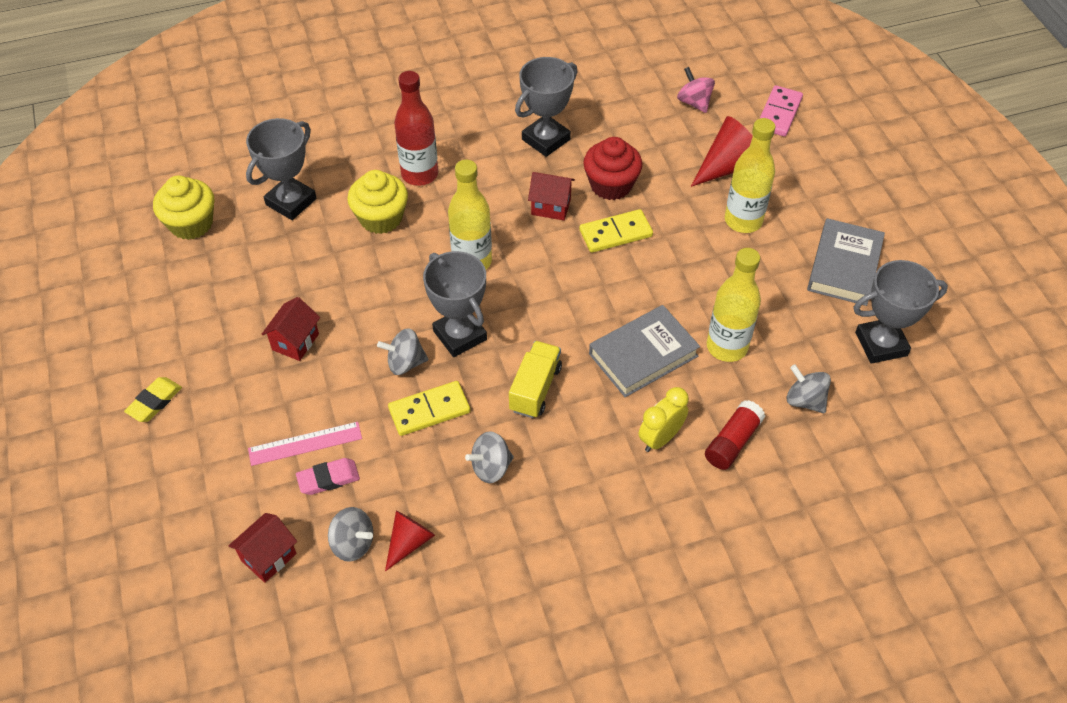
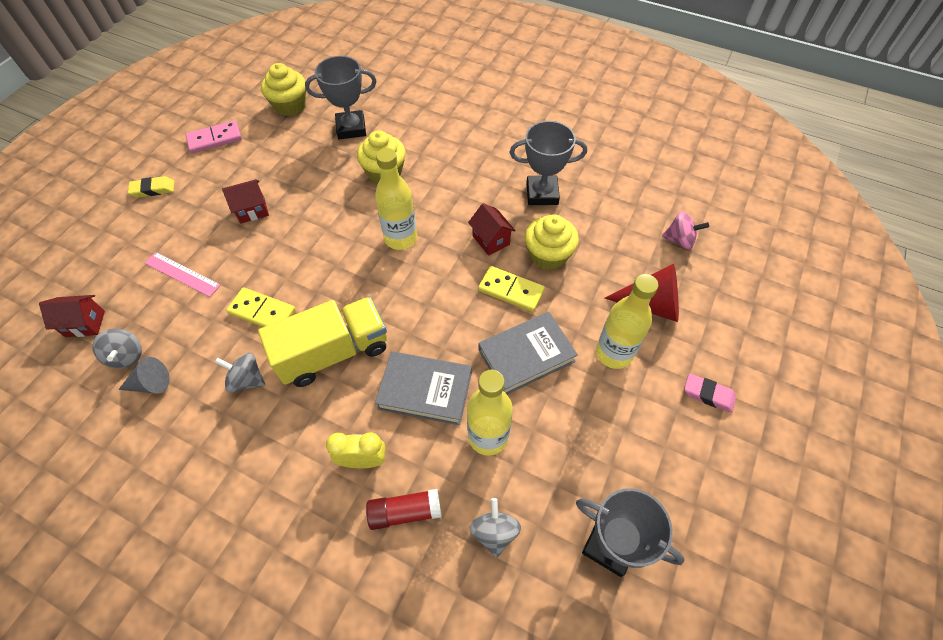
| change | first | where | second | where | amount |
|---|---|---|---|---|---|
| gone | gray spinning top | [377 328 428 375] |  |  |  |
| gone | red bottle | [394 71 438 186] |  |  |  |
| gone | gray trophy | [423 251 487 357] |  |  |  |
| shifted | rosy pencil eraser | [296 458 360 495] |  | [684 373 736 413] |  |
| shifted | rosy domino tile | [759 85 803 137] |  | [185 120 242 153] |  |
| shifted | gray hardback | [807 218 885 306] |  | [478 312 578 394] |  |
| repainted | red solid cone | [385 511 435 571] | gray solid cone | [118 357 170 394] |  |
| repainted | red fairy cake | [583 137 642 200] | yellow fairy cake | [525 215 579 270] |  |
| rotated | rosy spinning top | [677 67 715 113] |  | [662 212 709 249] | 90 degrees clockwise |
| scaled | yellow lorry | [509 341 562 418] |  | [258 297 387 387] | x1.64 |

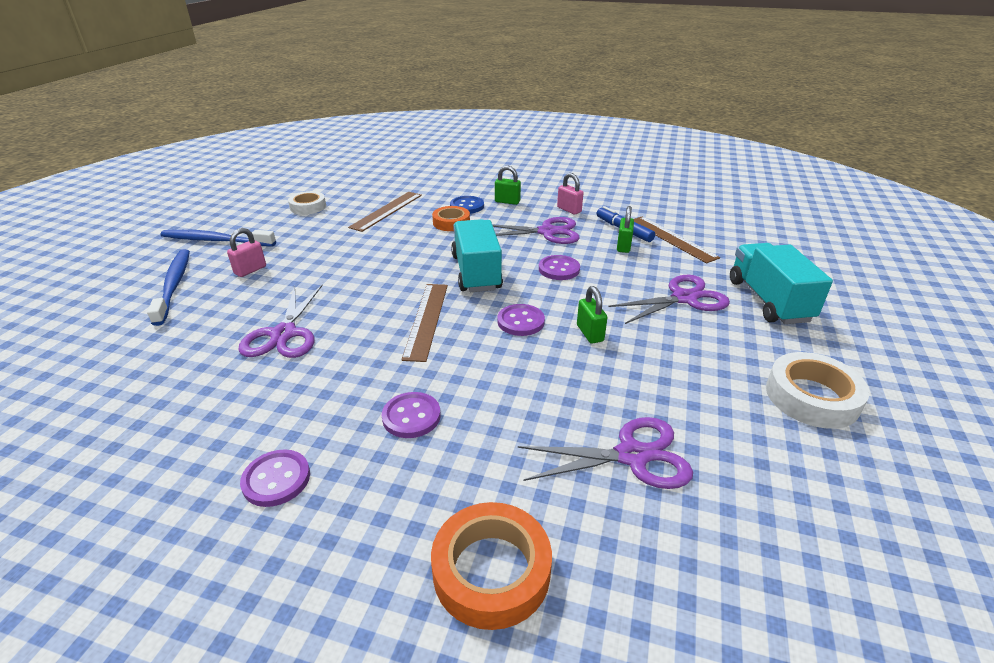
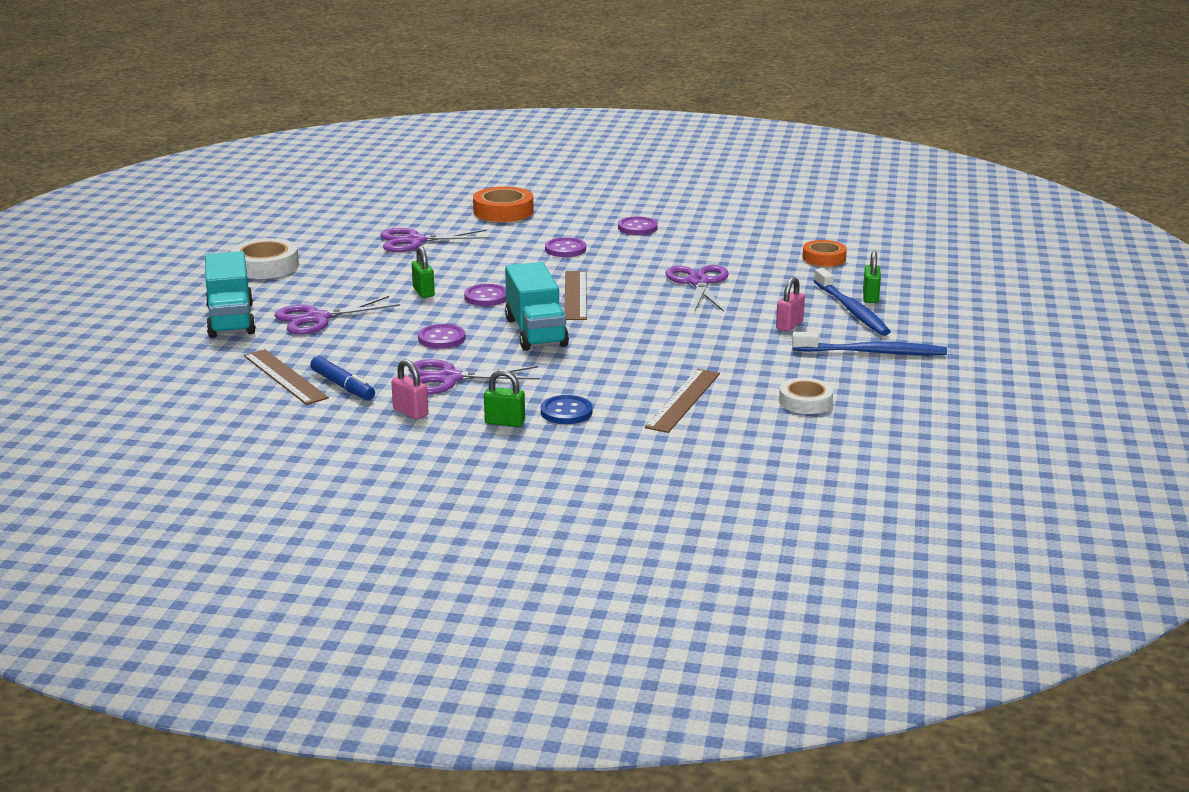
| change | first | where | second | where | amount |
|---|---|---|---|---|---|
| shifted | orange-coloured tape | [432 206 470 231] |  | [802 240 847 267] |  |
| shifted | emerald lock | [617 206 634 253] |  | [863 251 881 303] |  |

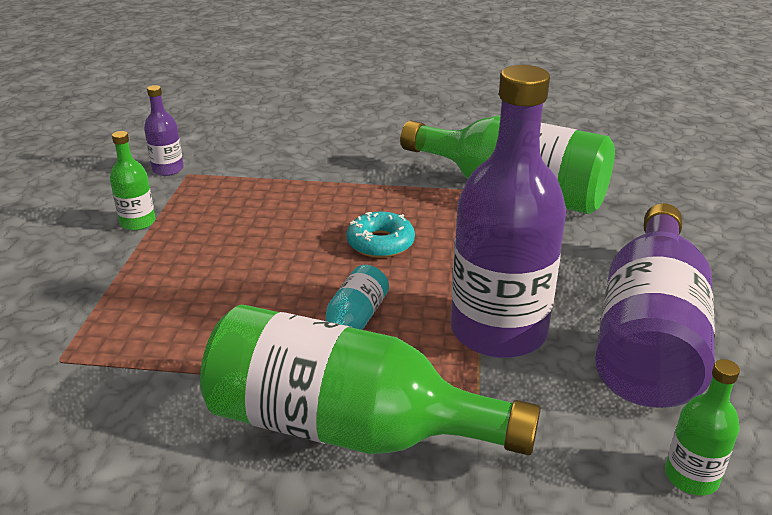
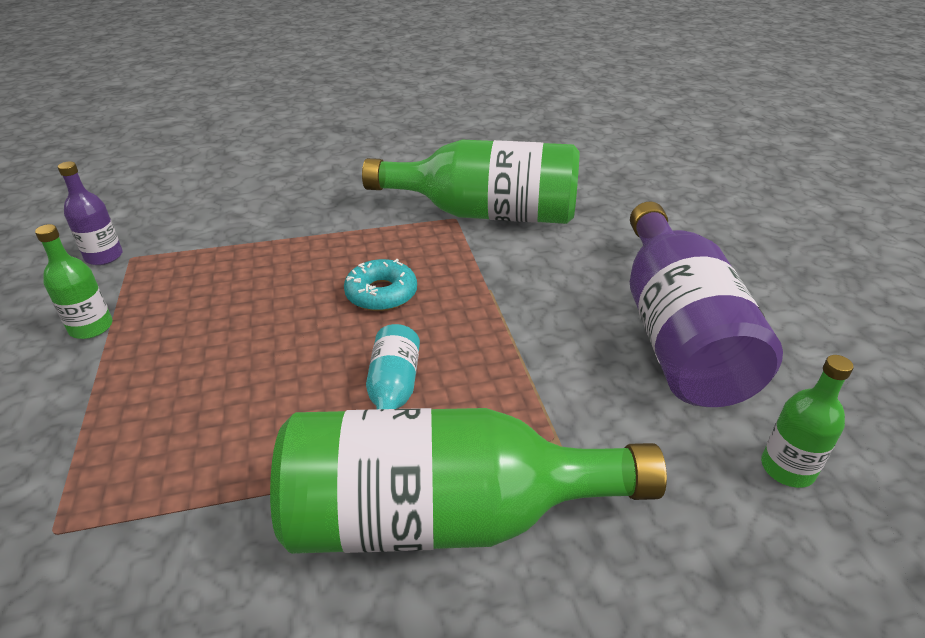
| change | first | where | second | where | amount |
|---|---|---|---|---|---|
| gone | purple bottle | [451 65 566 358] |  |  |  |

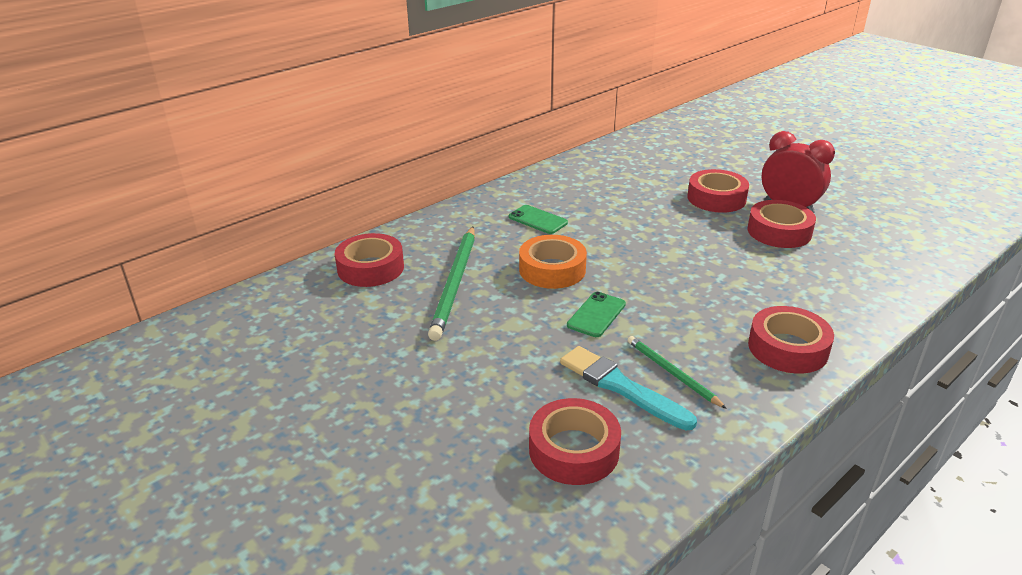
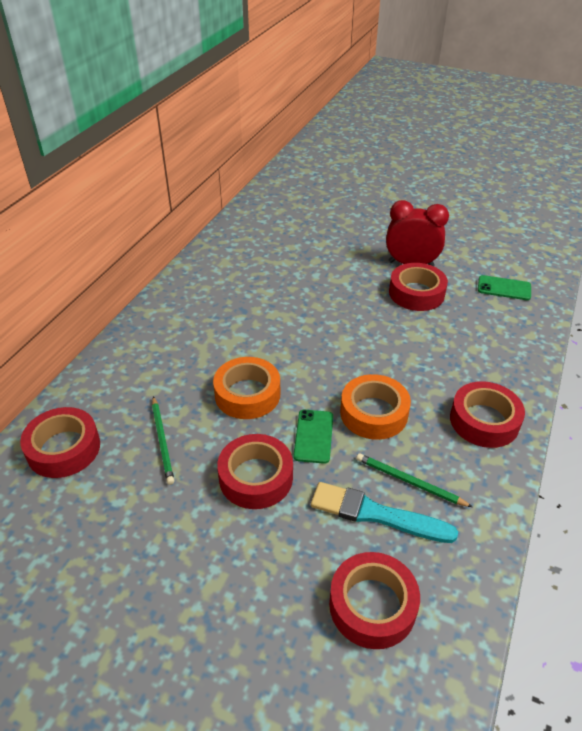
| change | first | where | second | where | amount |
|---|---|---|---|---|---|
| new |  |  | orange-coloured tape | [340 374 411 440] |  |
| shifted | emerald mobile phone | [509 205 568 234] |  | [478 275 531 300] |  |
| shifted | red tape | [687 169 749 213] |  | [217 434 293 509] |  |
| scaled | emerald lead pencil | [428 227 475 341] |  | [152 396 174 485] | x0.56 |

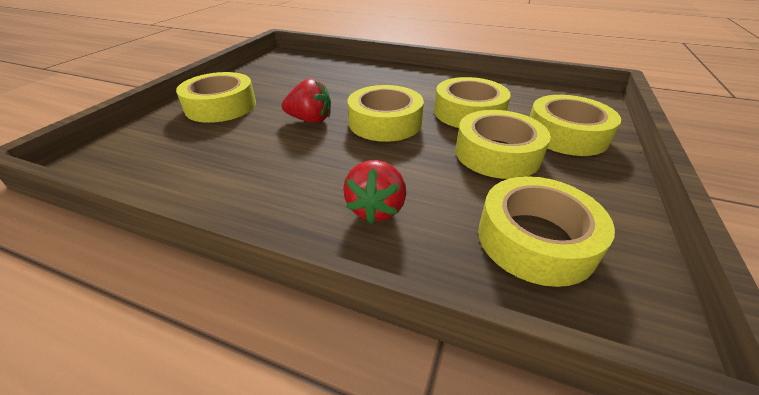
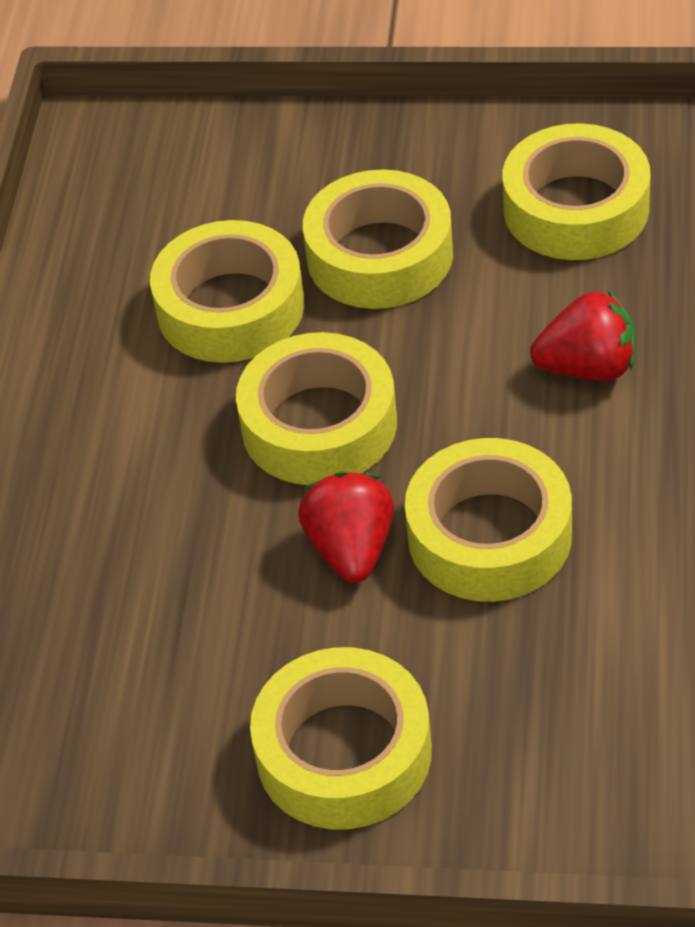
| change | first | where | second | where | amount |
|---|---|---|---|---|---|
| shifted | yellow tape | [530 95 621 156] |  | [405 438 572 602] |  |

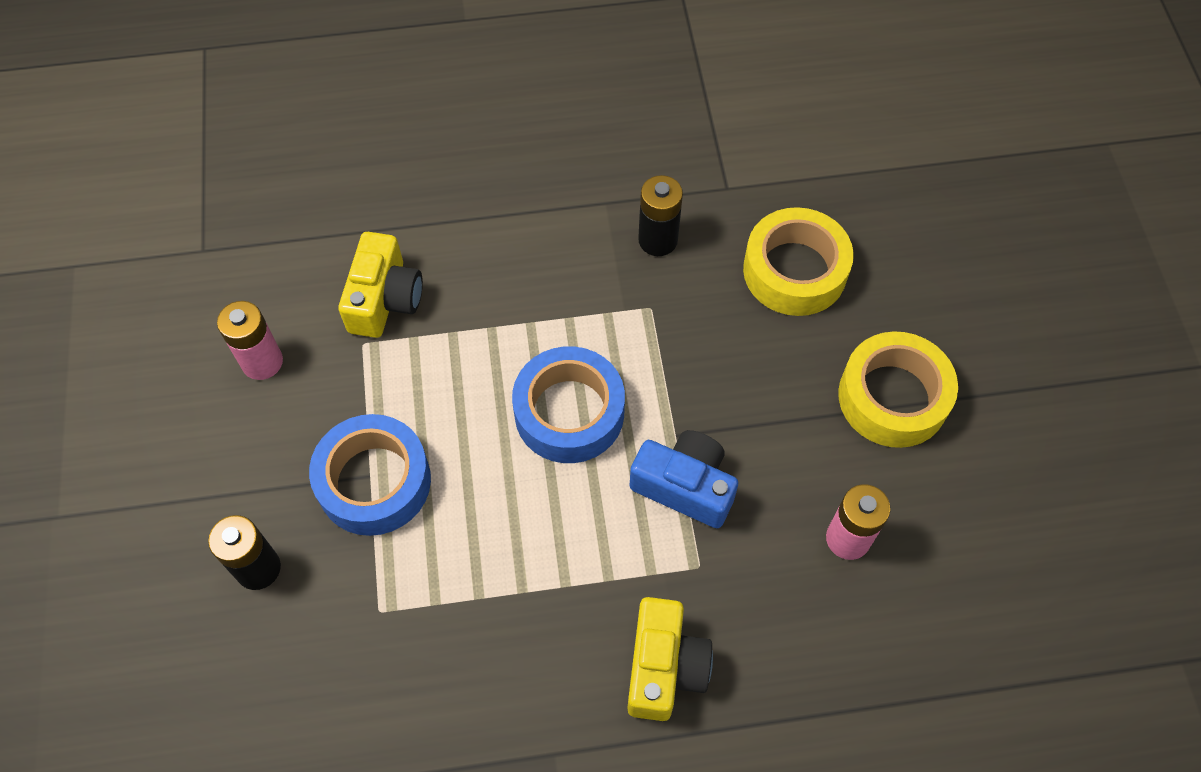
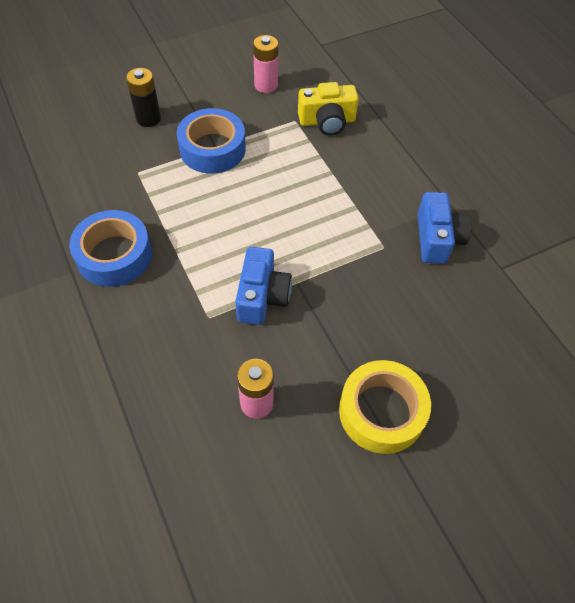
| change | first | where | second | where | amount |
|---|---|---|---|---|---|
| gone | yellow camera | [627 597 713 721] |  |  |  |
| gone | yellow tape | [743 207 854 316] |  |  |  |
| shifted | royal blue tape | [512 346 625 463] |  | [69 210 152 287] |  |
| swapped | jet-black AA battery | [638 175 683 256] | royal blue camera | [417 192 472 264] |  |

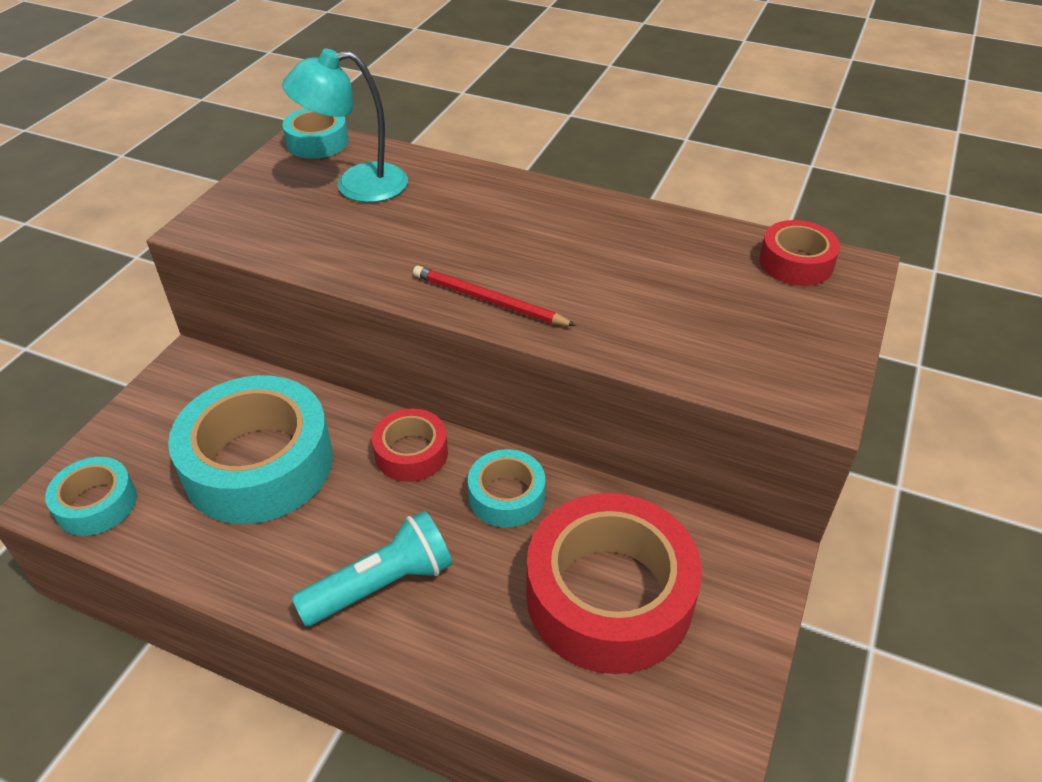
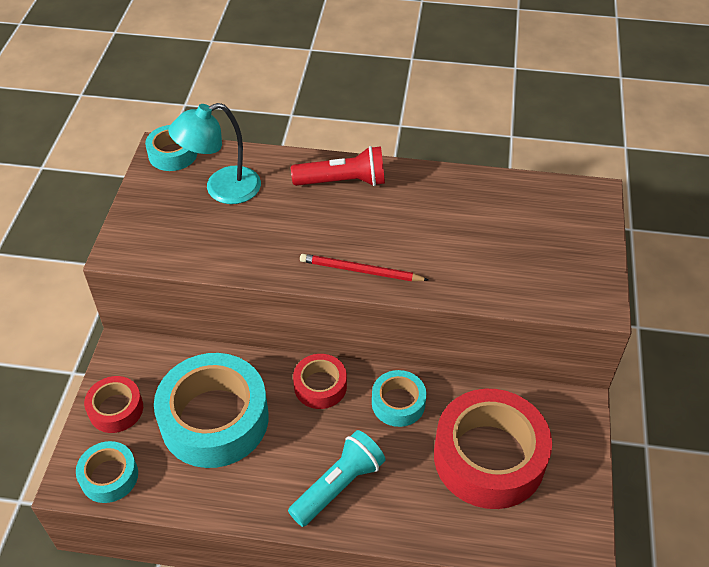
| change | first | where | second | where | amount |
|---|---|---|---|---|---|
| new |  |  | red torch | [291 146 385 186] |  |
| shifted | red tape | [759 220 840 286] |  | [84 376 143 433] |  |

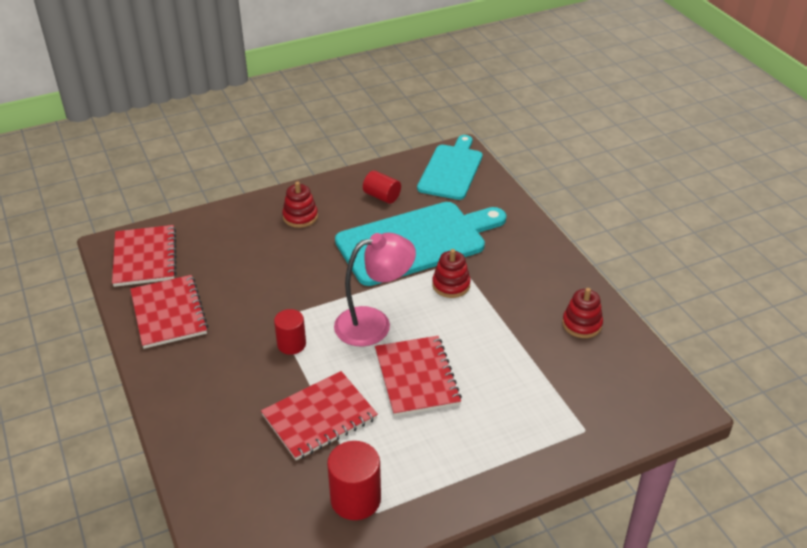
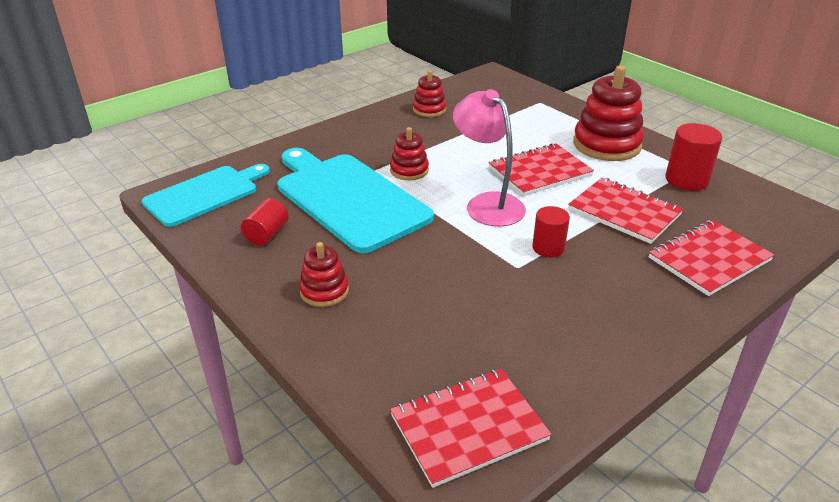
| change | first | where | second | where | amount |
|---|---|---|---|---|---|
| new |  |  | red stacking toy | [573 66 644 161] |  |
| shifted | red notepad | [130 275 208 349] |  | [649 220 775 296] |  |
| rotated | teal cutting board | [417 135 482 200] |  | [142 164 270 227] | 135 degrees clockwise |

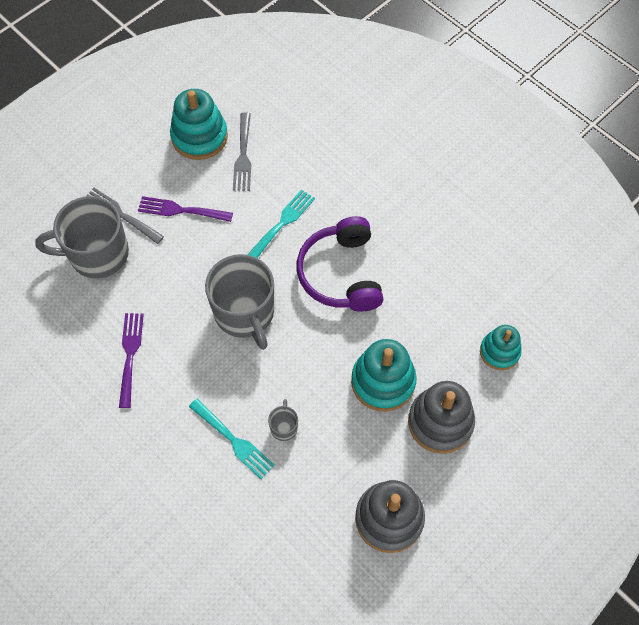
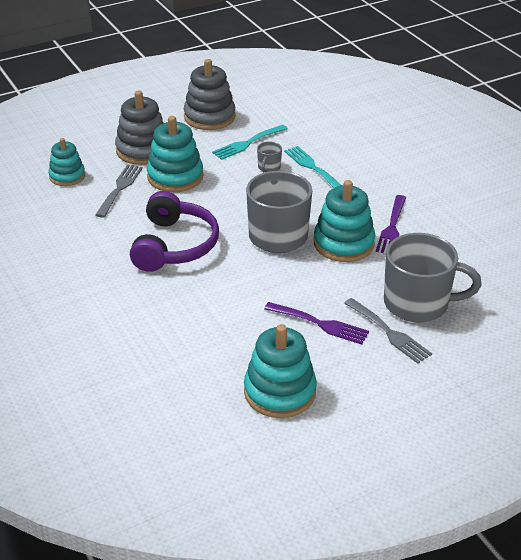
| change | first | where | second | where | amount |
|---|---|---|---|---|---|
| new |  |  | teal stacking toy | [314 180 375 262] |  |
| shifted | gray fork | [233 113 251 191] |  | [95 164 143 218] |  |
| shifted | teal fork | [247 189 315 258] |  | [212 124 288 160] |  |

